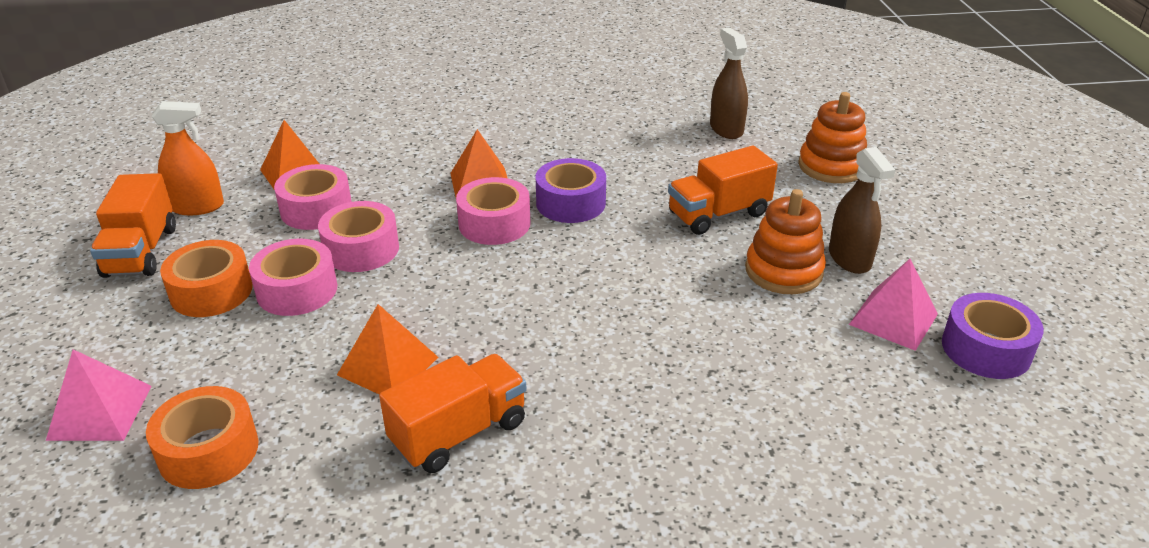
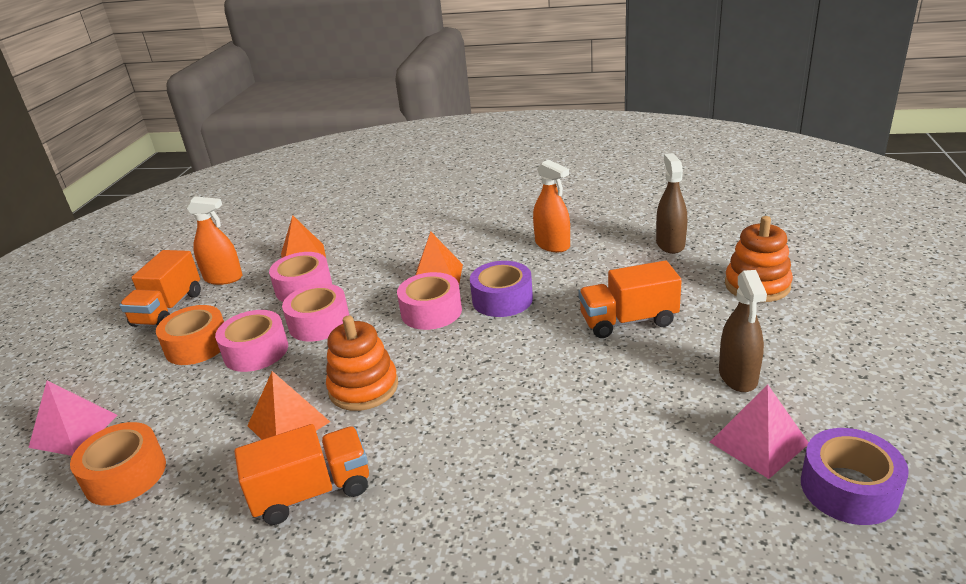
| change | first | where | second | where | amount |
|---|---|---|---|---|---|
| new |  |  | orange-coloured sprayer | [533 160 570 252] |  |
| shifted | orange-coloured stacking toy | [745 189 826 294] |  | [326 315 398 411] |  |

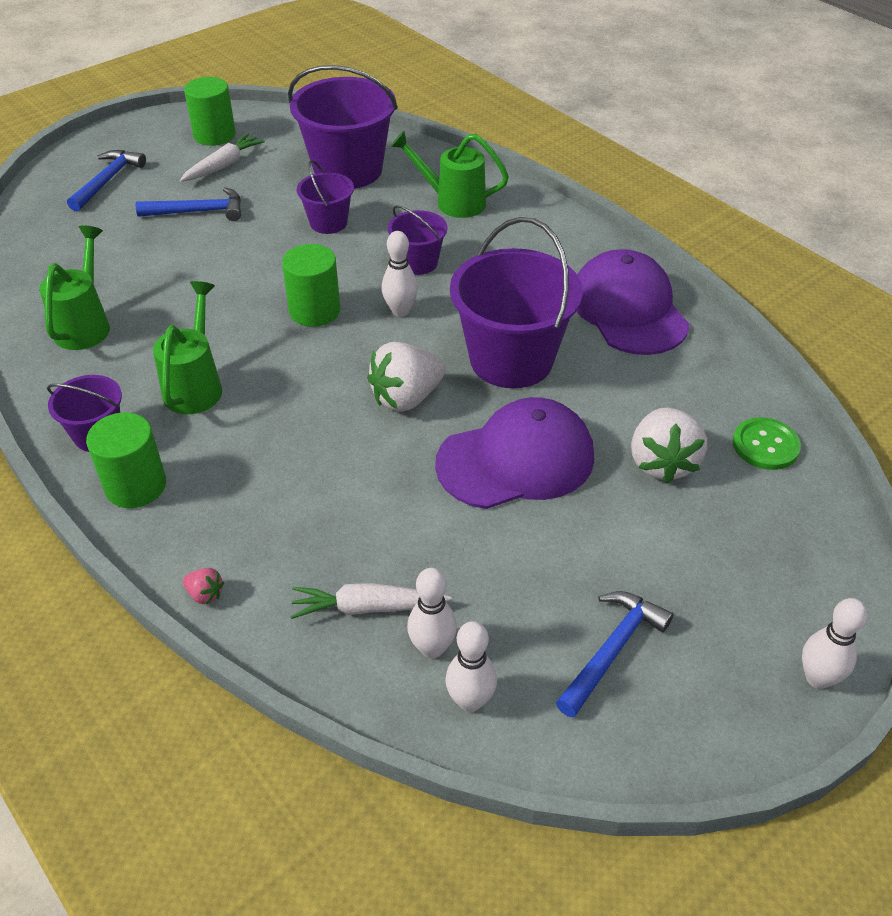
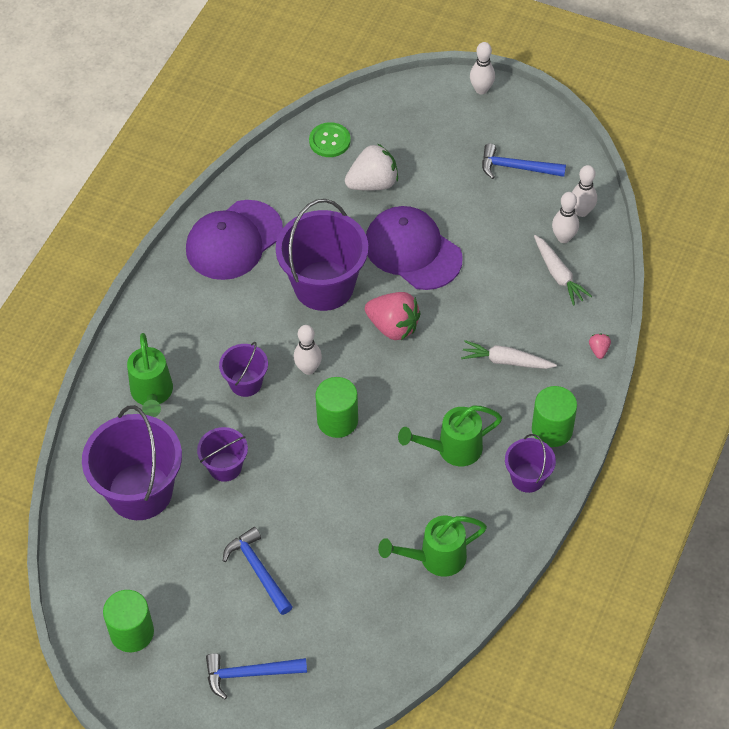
| change | first | where | second | where | amount |
|---|---|---|---|---|---|
| shifted | white root vegetable | [180 133 265 182] |  | [461 340 557 369] |  |
| repainted | white berry | [367 342 446 412] | rosy berry | [365 292 421 340] |  |

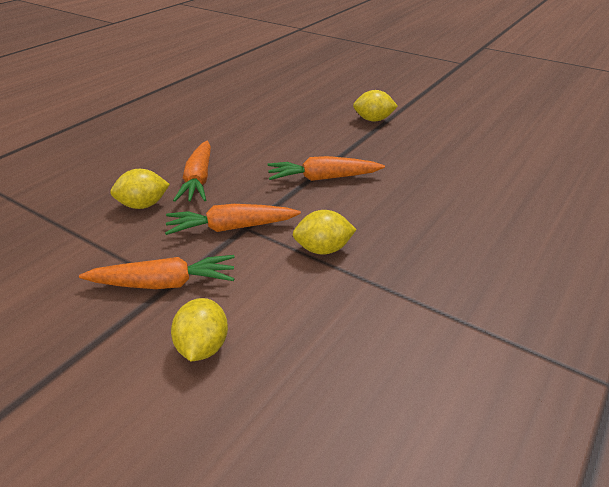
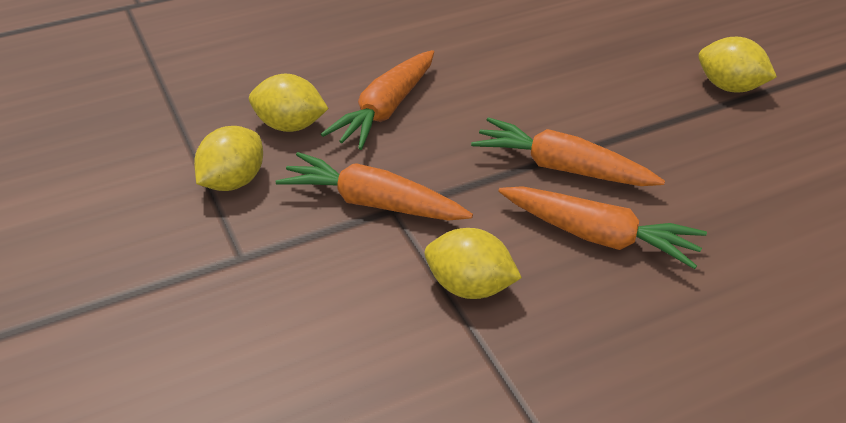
| change | first | where | second | where | amount |
|---|---|---|---|---|---|
| shifted | orange-coloured root vegetable | [79 255 234 289] |  | [498 186 707 269] |  |
| shifted | yellow lemon | [171 298 228 361] |  | [194 126 263 191] |  |

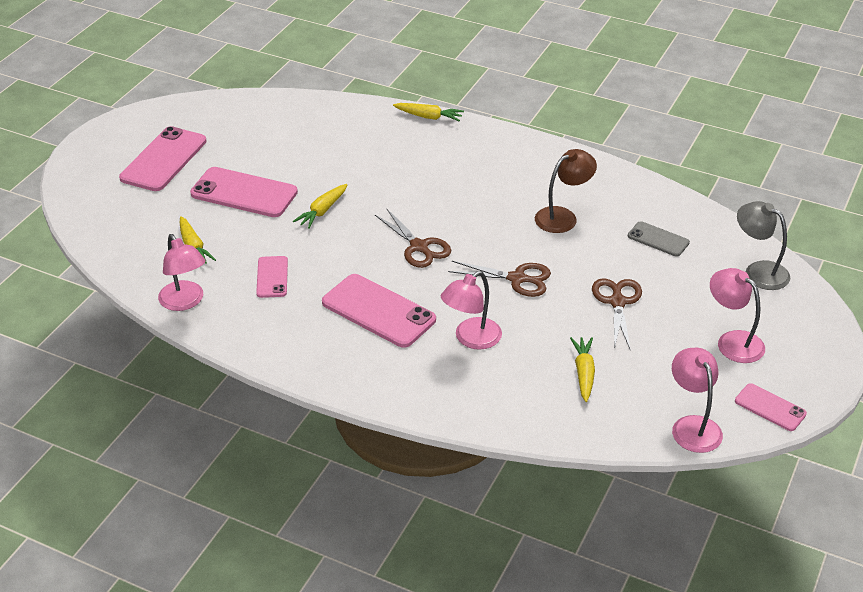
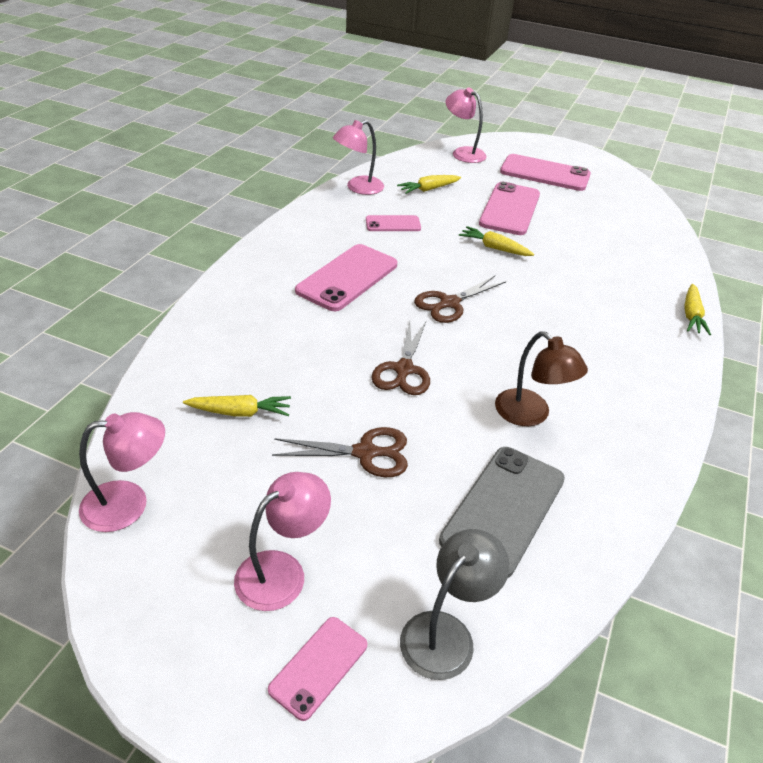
| change | first | where | second | where | amount |
|---|---|---|---|---|---|
| shifted | rosy desk lamp | [441 271 502 350] |  | [446 87 487 163] |  |
| shifted | rosy mobile phone | [735 383 807 431] |  | [268 617 367 721] |  |
| scaled | gray mobile phone | [628 221 690 256] |  | [439 447 565 578] | x1.81 |

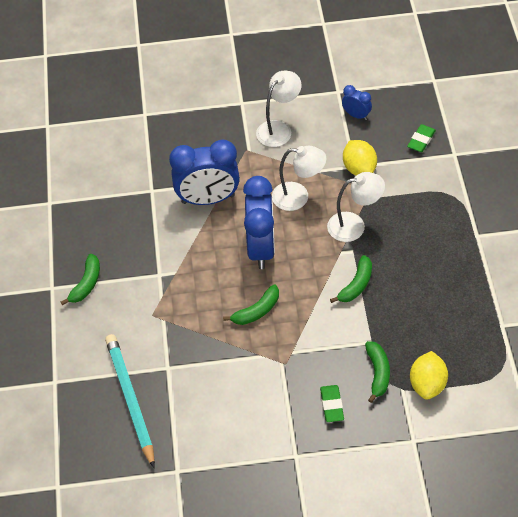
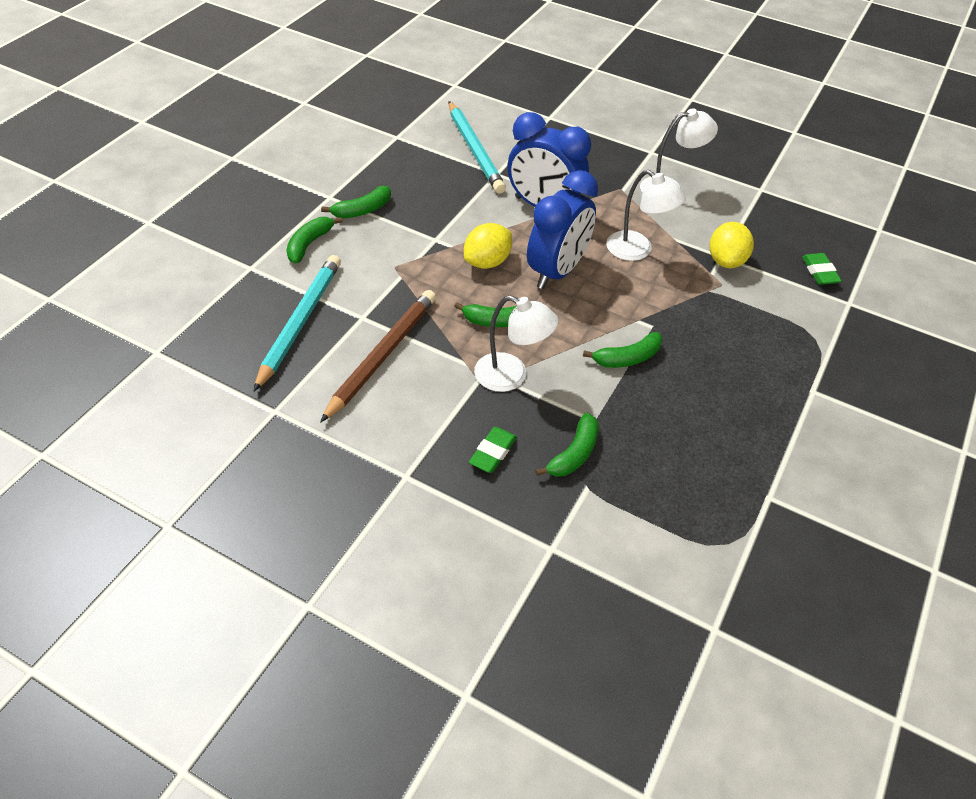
| change | first | where | second | where | amount |
|---|---|---|---|---|---|
| gone | royal blue clock | [342 85 372 120] |  |  |  |
| new |  |  | emerald banana | [286 217 342 264] |  |
| new |  |  | russet lead pencil | [320 290 436 423] |  |
| new |  |  | teal lead pencil | [449 101 506 194] |  |
| shifted | white desk lamp | [327 172 385 242] |  | [474 295 558 392] |  |
| shifted | yellow lemon | [410 351 448 400] |  | [464 223 512 269] |  |
| rotated | emerald pencil eraser | [407 124 436 152] |  | [802 253 842 285] | 75 degrees counterclockwise |

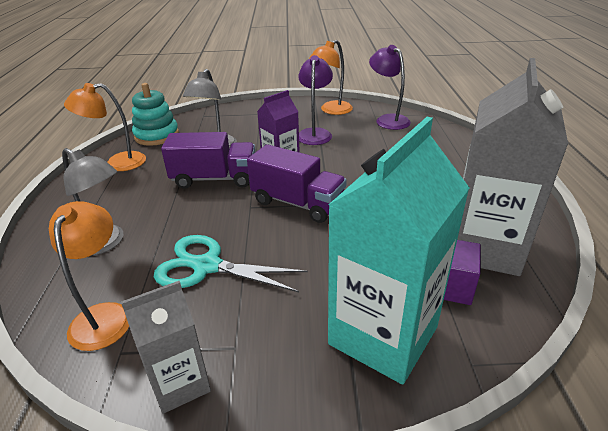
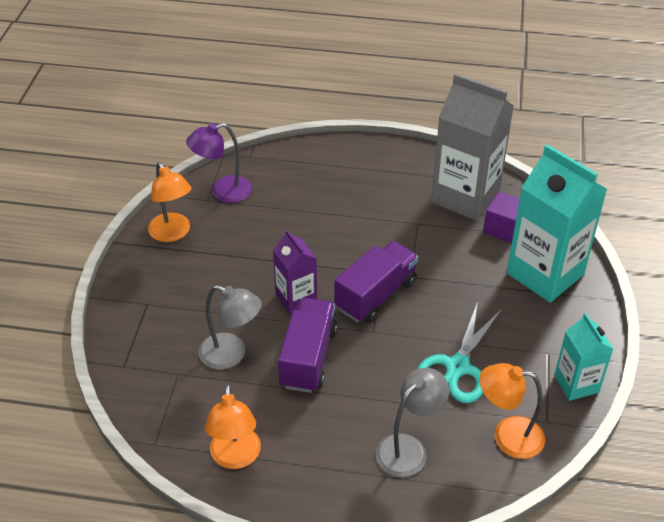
| change | first | where | second | where | amount |
|---|---|---|---|---|---|
| gone | teal stacking toy | [132 83 179 146] |  |  |  |
| gone | purple desk lamp | [298 55 333 145] |  |  |  |
| repainted | gray juice carton | [121 281 211 414] | teal juice carton | [554 313 613 401] |  |

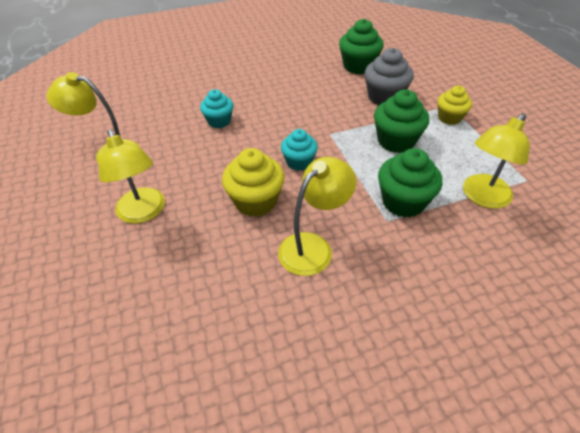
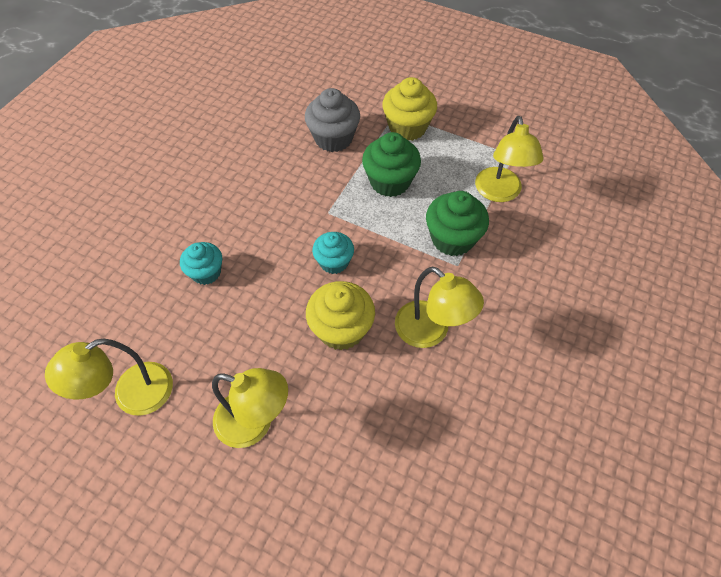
| change | first | where | second | where | amount |
|---|---|---|---|---|---|
| gone | emerald fairy cake | [339 19 384 74] |  |  |  |
| rotated | yellow desk lamp | [278 157 356 276] |  | [395 266 484 348] | 135 degrees clockwise |
| scaled | yellow fairy cake | [437 86 472 125] |  | [382 77 437 141] | x1.52 |

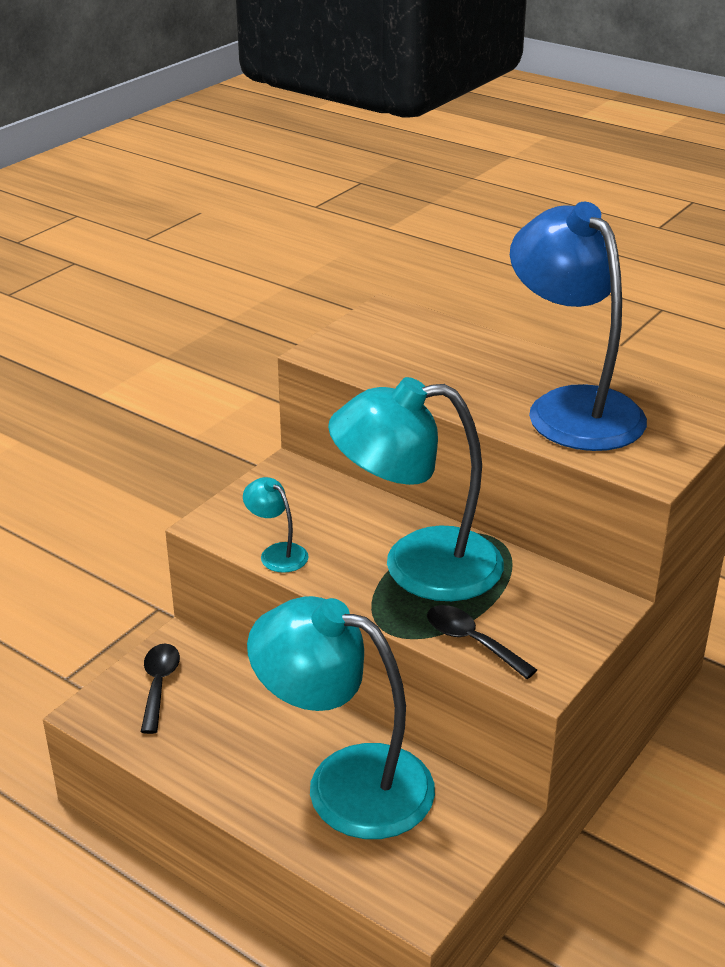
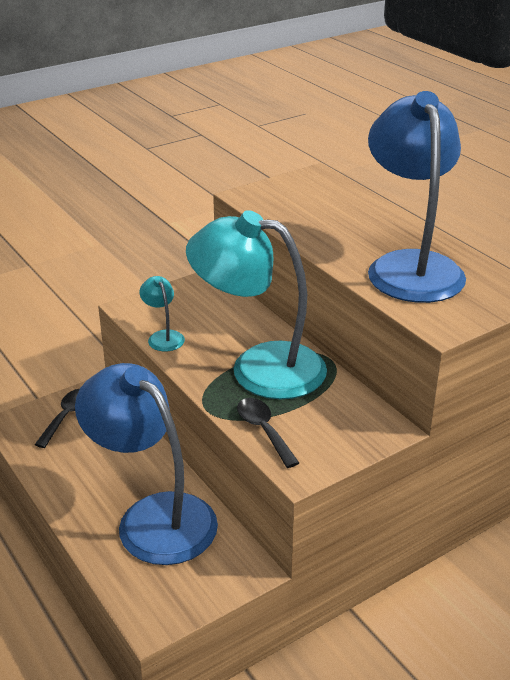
| change | first | where | second | where | amount |
|---|---|---|---|---|---|
| repainted | teal desk lamp | [247 596 435 839] | royal blue desk lamp | [75 363 218 565] |  |

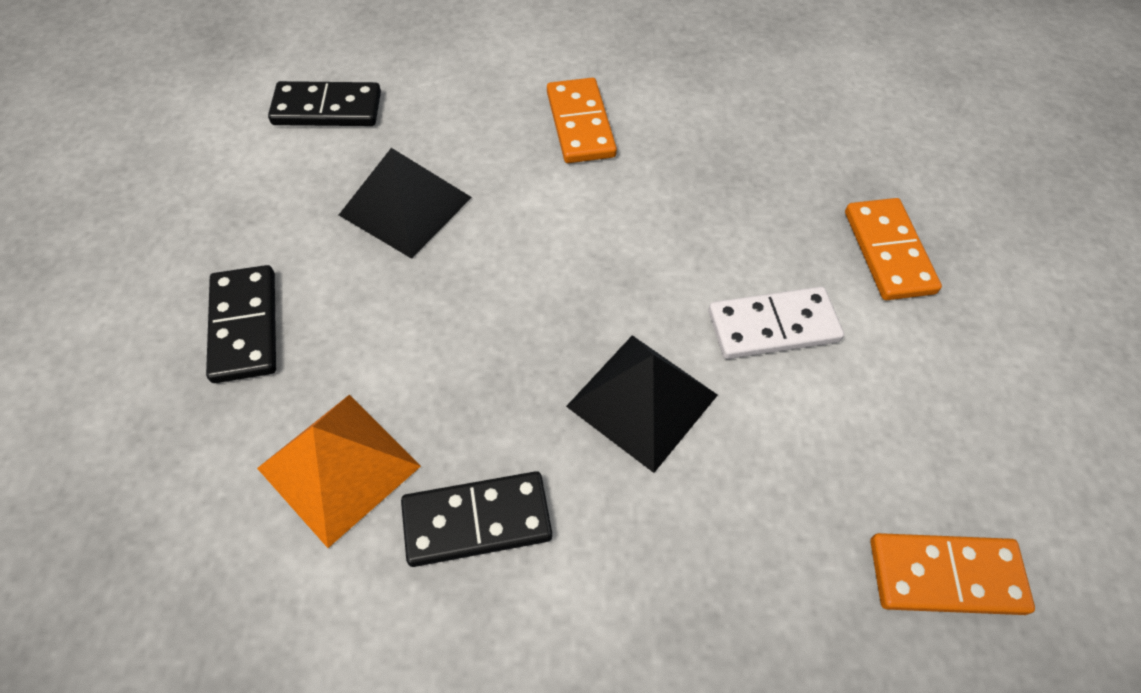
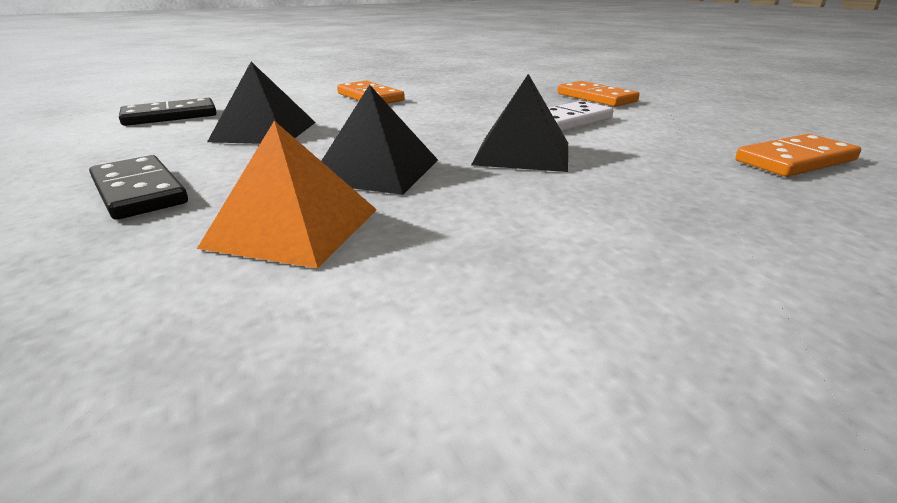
| change | first | where | second | where | amount |
|---|---|---|---|---|---|
| gone | jet-black domino tile | [401 471 552 567] |  |  |  |
| new |  |  | jet-black solid pyramid | [321 85 438 195] |  |

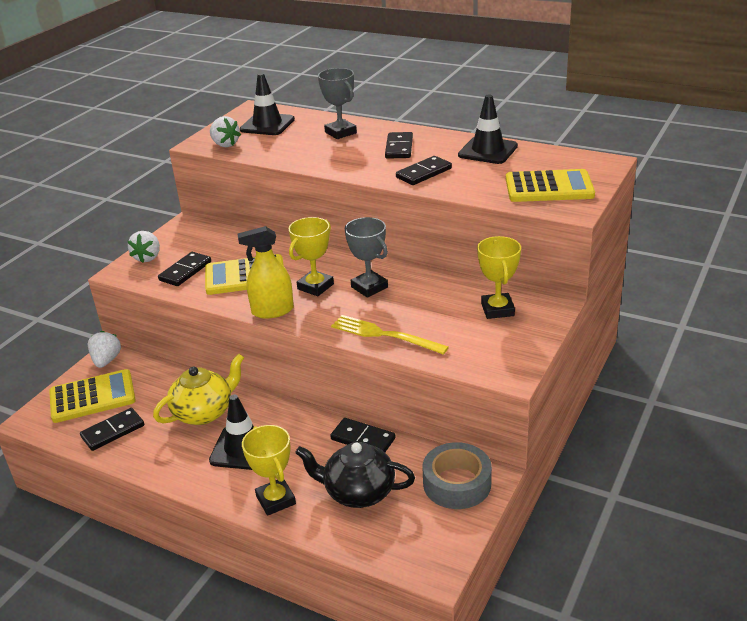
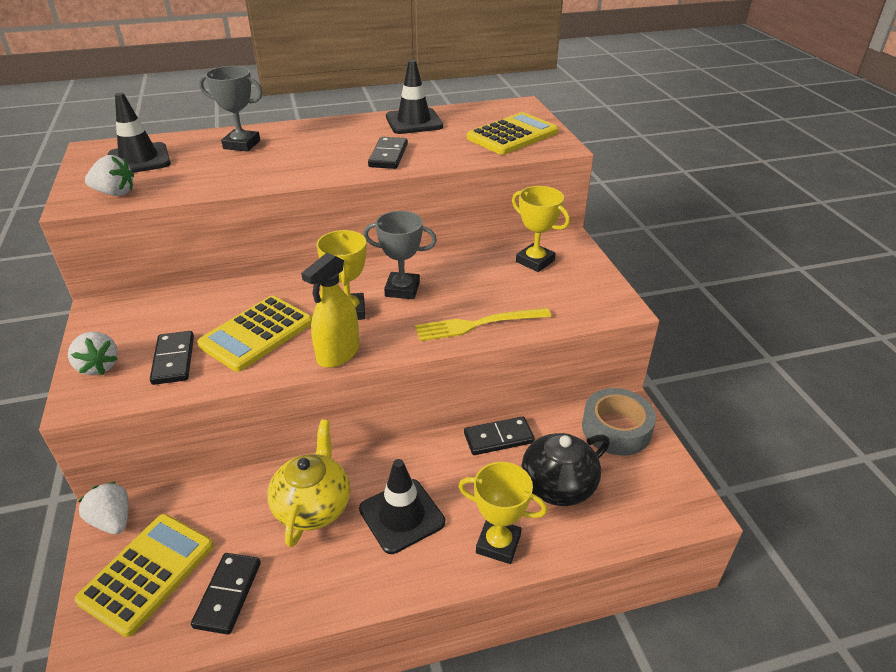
| change | first | where | second | where | amount |
|---|---|---|---|---|---|
| gone | jet-black domino tile | [385 132 413 159] |  |  |  |

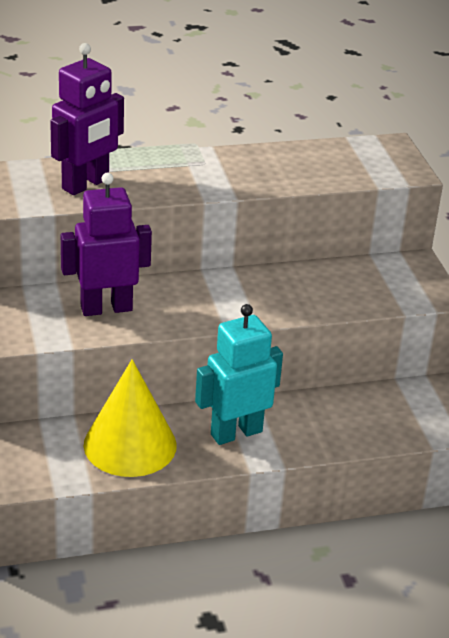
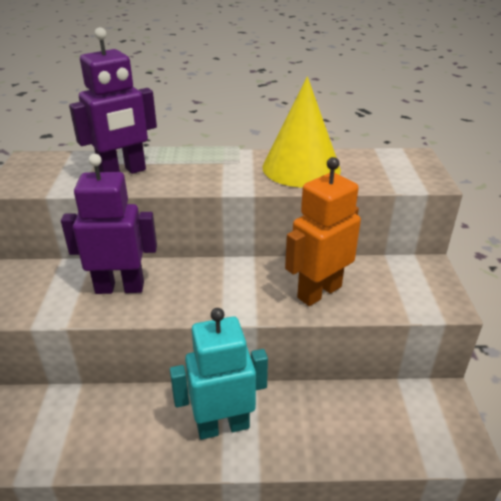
| change | first | where | second | where | amount |
|---|---|---|---|---|---|
| new |  |  | orange-coloured robot | [285 157 361 306] |  |
| shifted | yellow solid cone | [84 359 177 477] |  | [263 77 341 187] |  |

